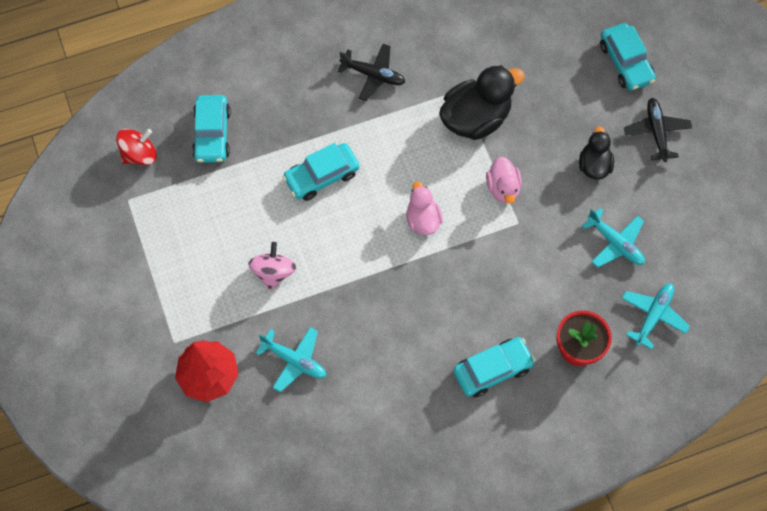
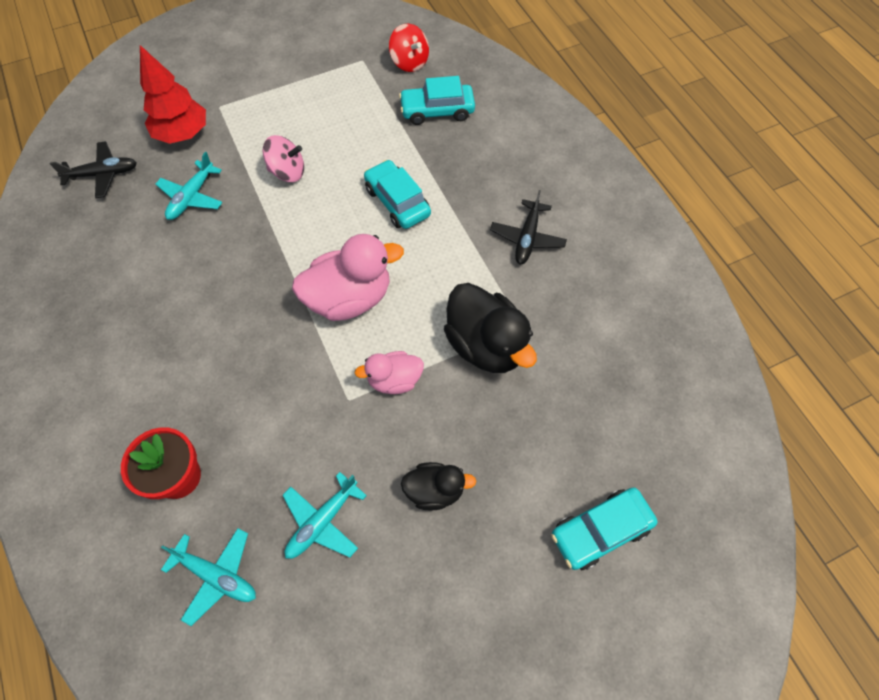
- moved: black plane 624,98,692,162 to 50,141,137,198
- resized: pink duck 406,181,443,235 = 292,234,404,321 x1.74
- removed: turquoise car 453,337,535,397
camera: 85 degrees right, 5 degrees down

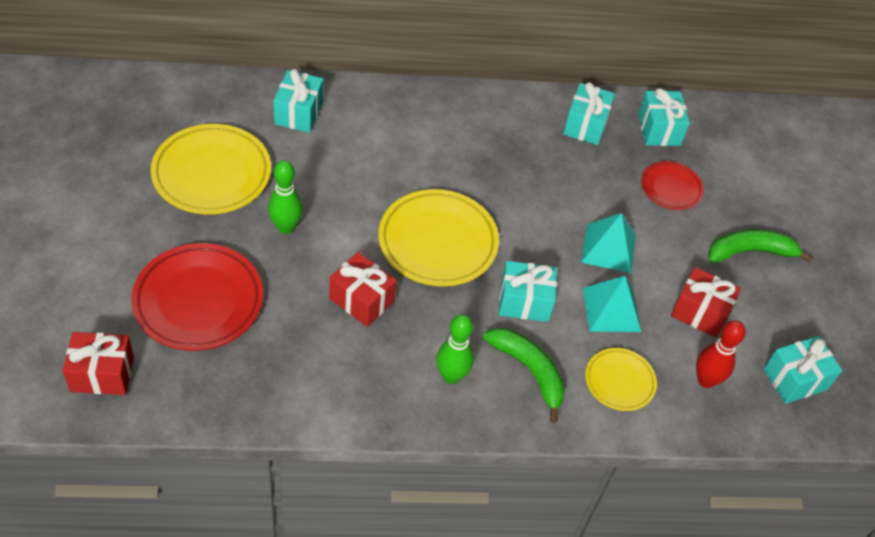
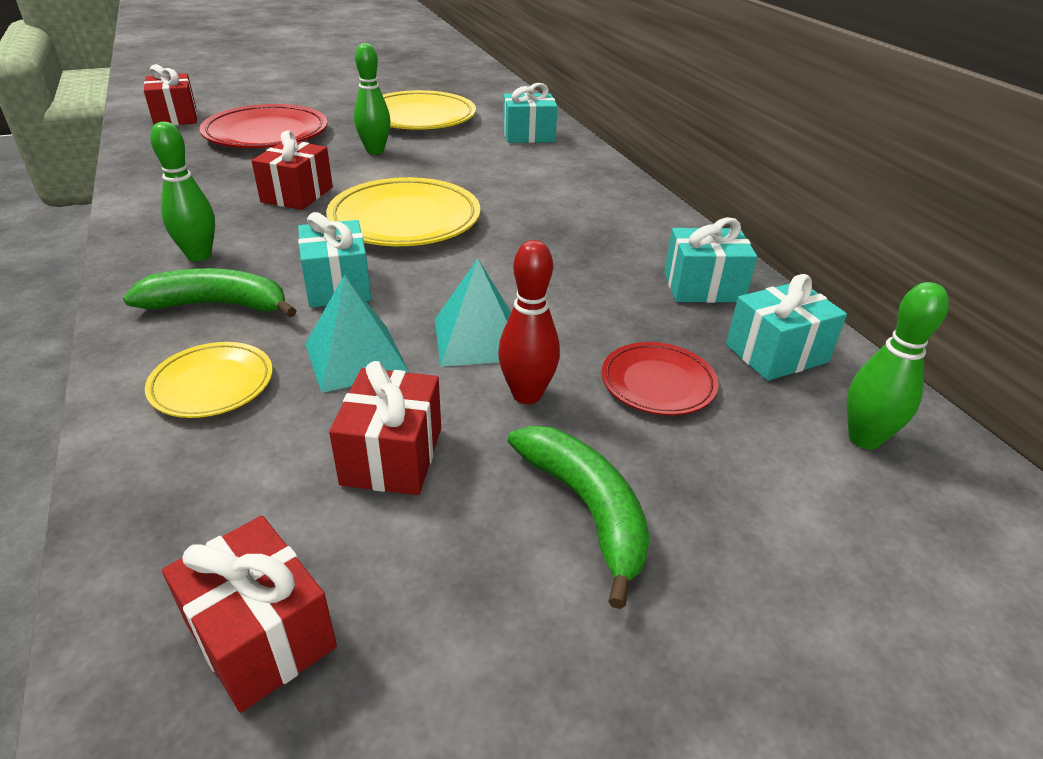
- moved: red bowling pin 696,320,745,388 to 498,240,560,404
- turned: green banana 483,328,565,423 = 123,268,297,317 120 degrees counterclockwise
- recoloured: turquoise gift 764,336,842,404 to red gift 162,516,337,713
- added: green bowling pin 847,282,949,449
camera: 75 degrees right, 15 degrees down

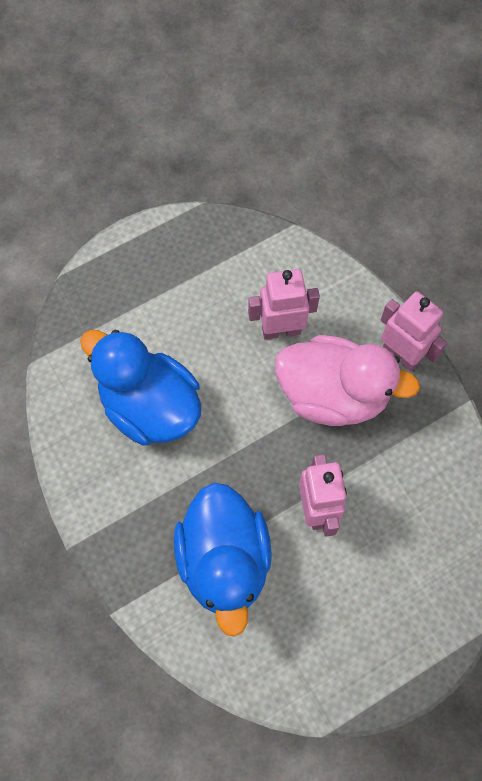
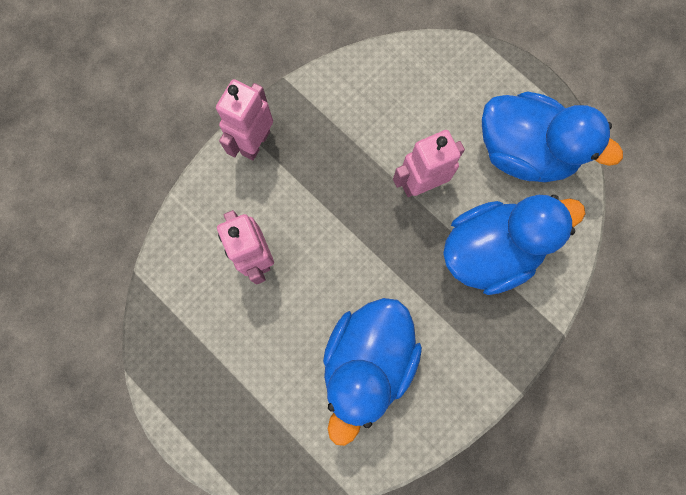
- removed: pink duck 275,335,420,426
- added: blue duck 482,91,623,182
camera: 105 degrees left, 10 degrees up

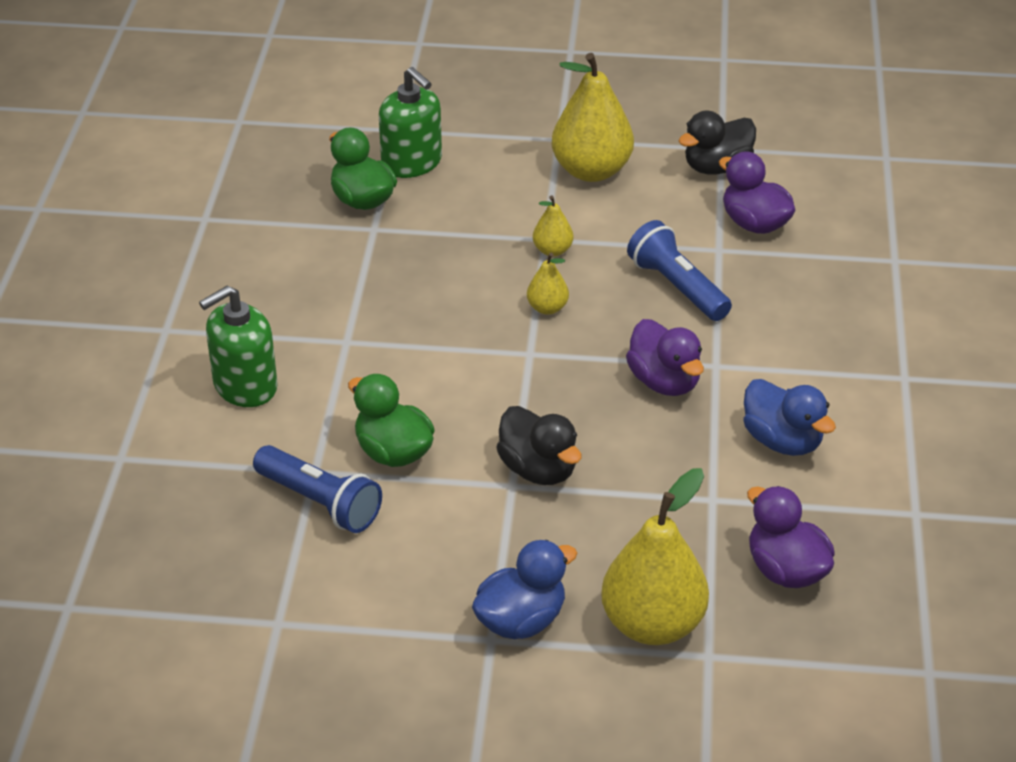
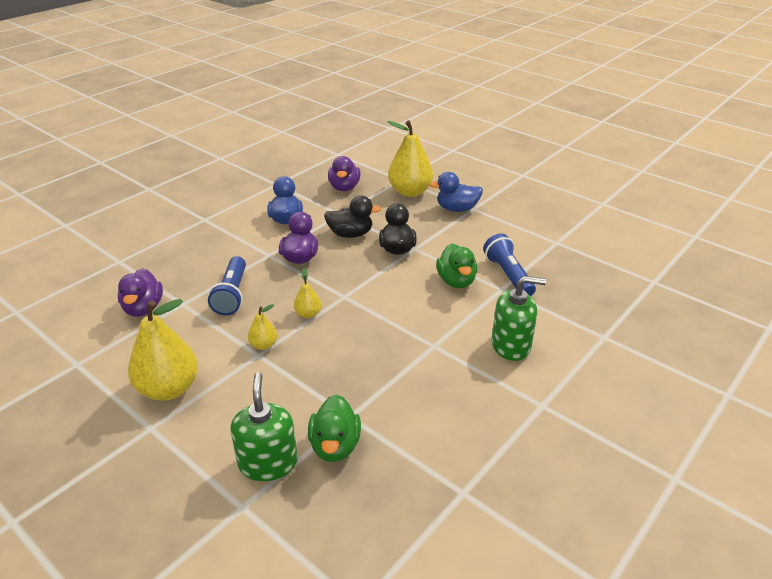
- moved: black duck 679,110,756,175 to 324,196,381,238
camera: 145 degrees left, 5 degrees down

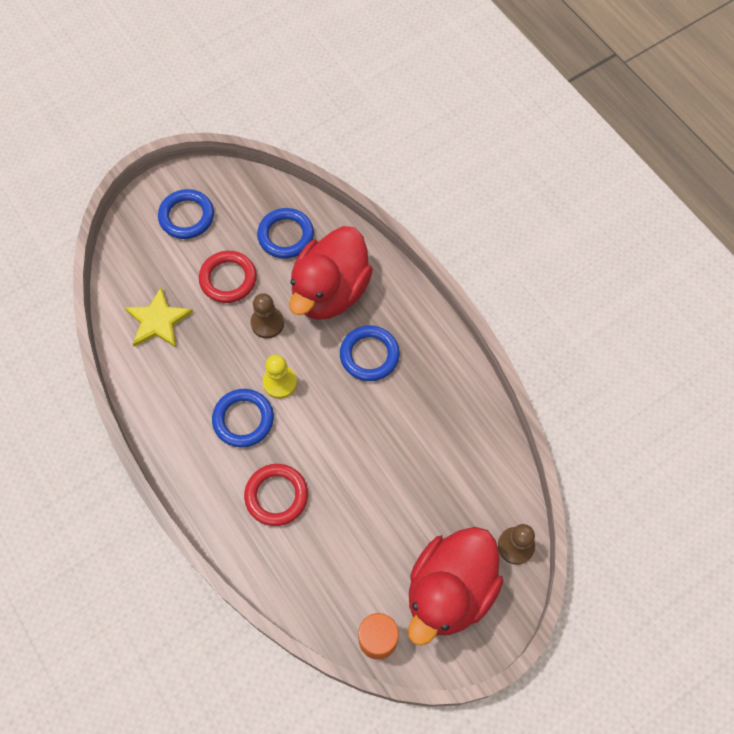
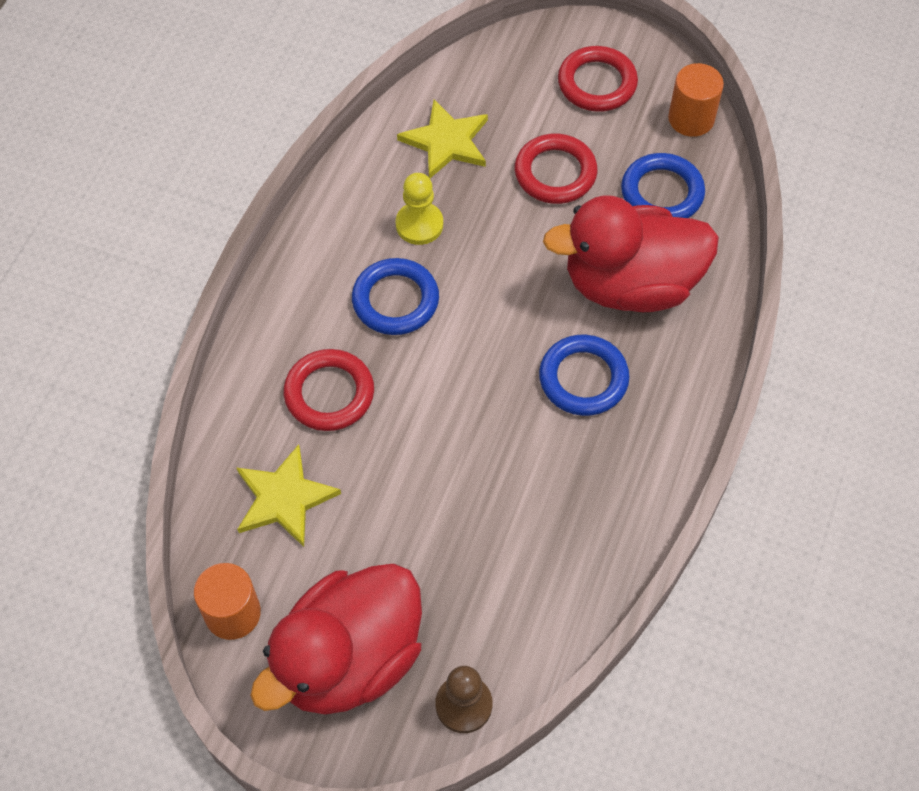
- recoloured: blue ring 158,189,214,239 to red ring 558,46,638,112
- removed: brown pawn 250,293,284,339
- moved: yellow pawn 263,355,297,399 to 396,173,443,245
- turned: red duck 408,527,503,646 = 250,564,422,715 45 degrees counterclockwise
- added: orange cylinder 668,63,724,137
- added: yellow star 237,444,341,547
camera: 55 degrees right, 5 degrees down

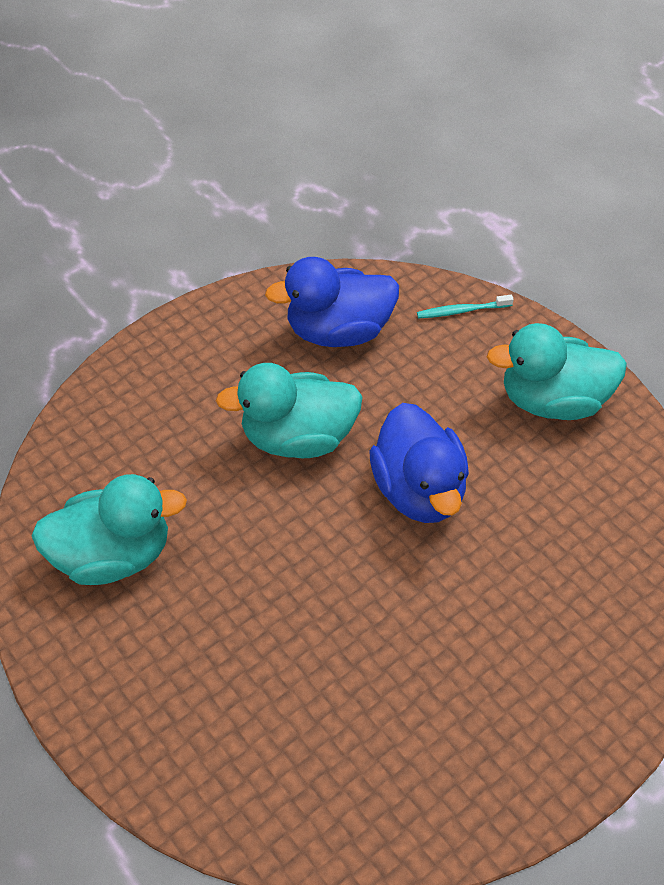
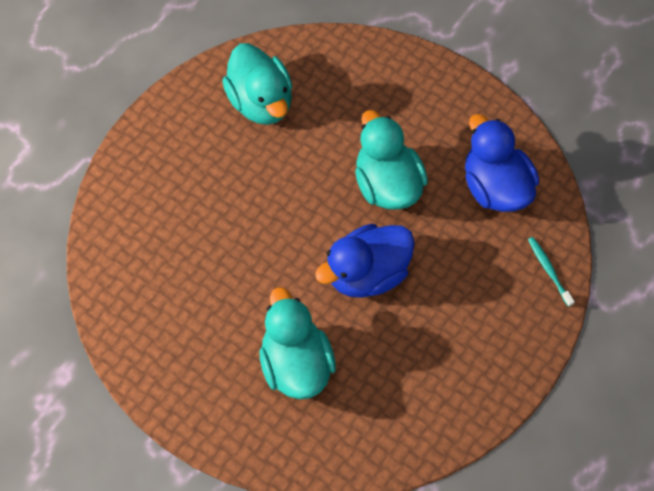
- moved: turquoise duck 487,323,627,420 to 260,287,336,399
camera: 75 degrees right, 10 degrees up

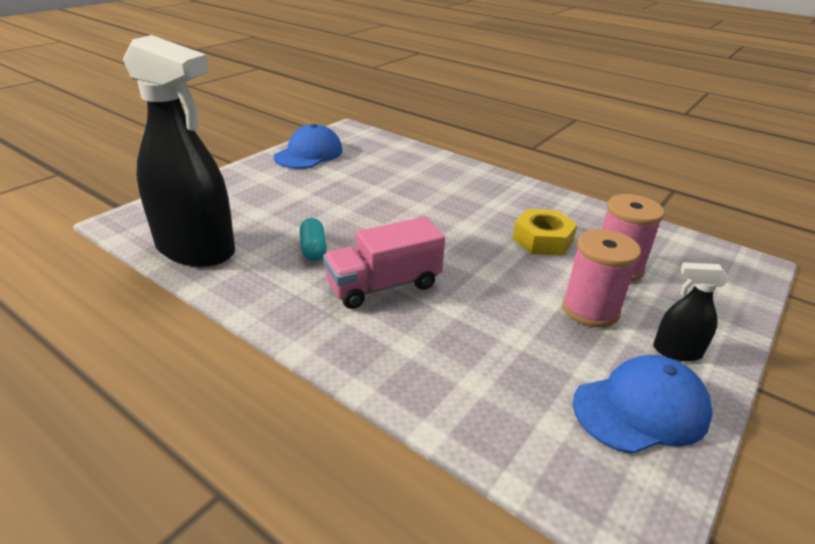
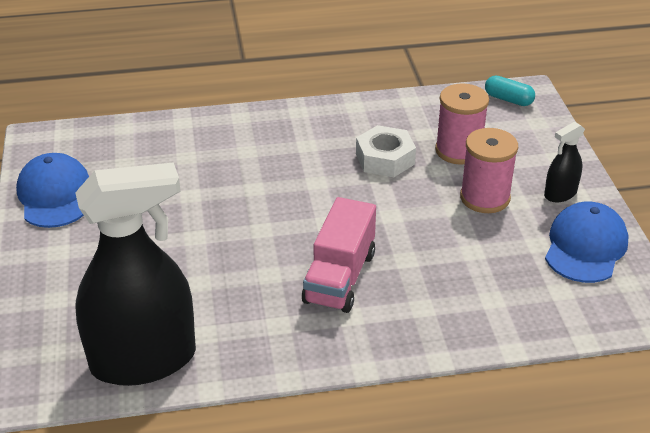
- recoloured: yellow nut 513,209,578,256 to white nut 356,125,416,177
- moved: turquoise capsule 300,218,327,261 to 485,76,535,106
camera: 45 degrees left, 5 degrees up

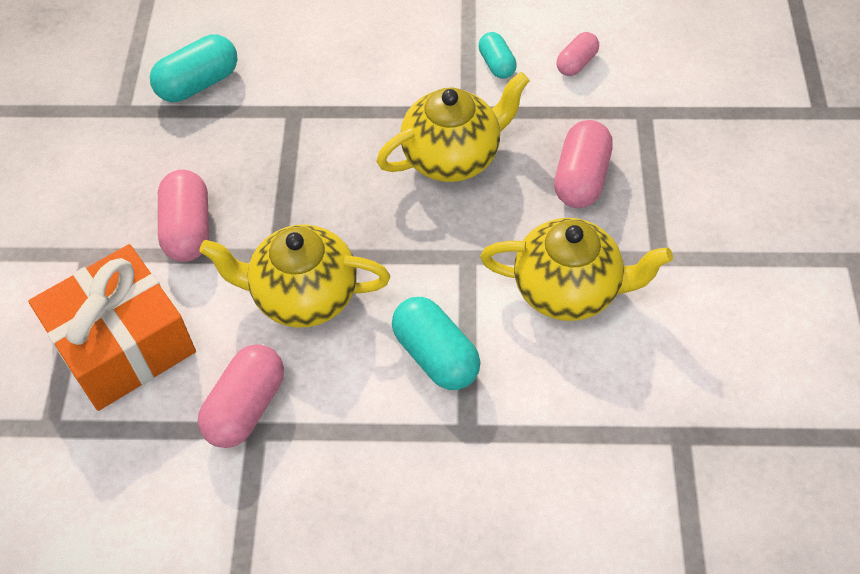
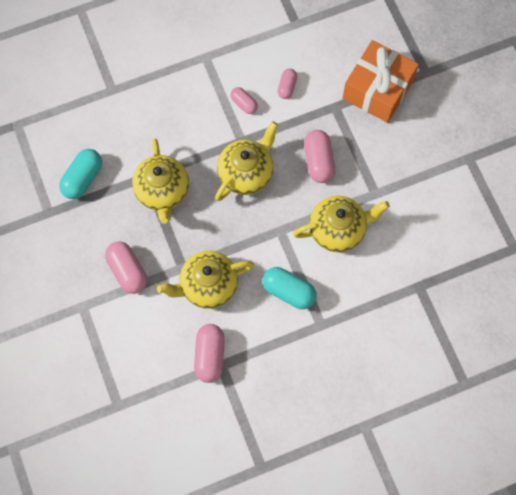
- recoloured: turquoise capsule 479,32,517,79 to pink capsule 230,87,258,114
- moved: orange gift 28,244,196,411 to 342,40,419,123
- added: yellow teapot 132,139,189,224
camera: 25 degrees left, 15 degrees up

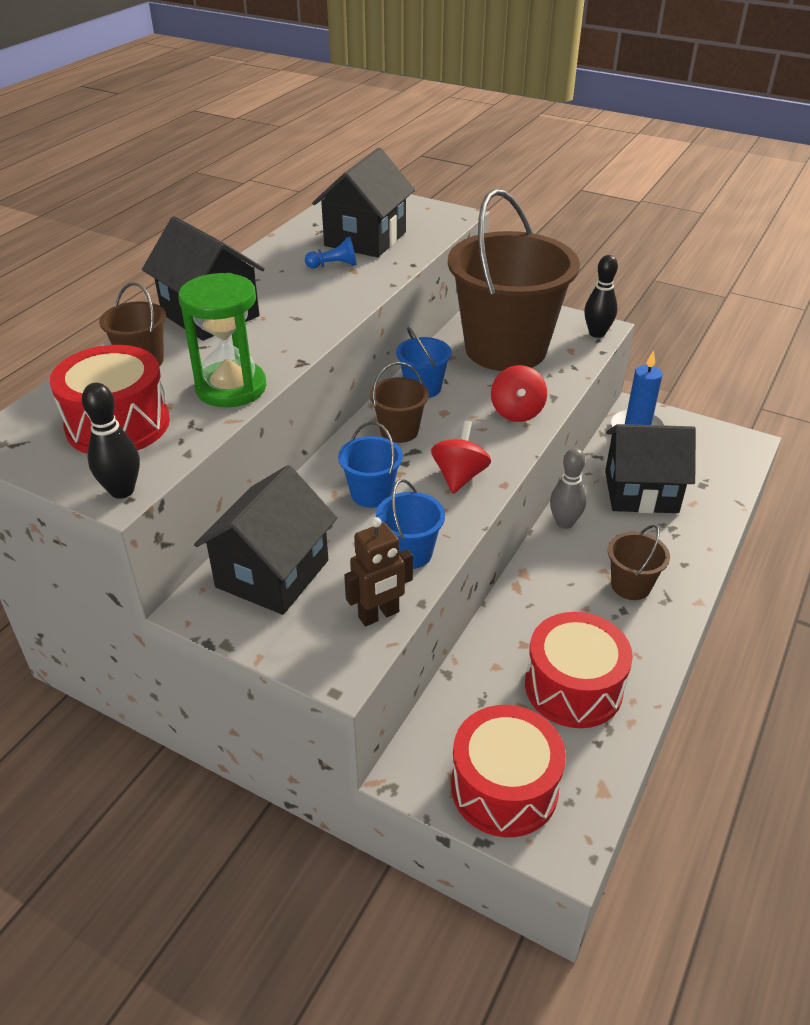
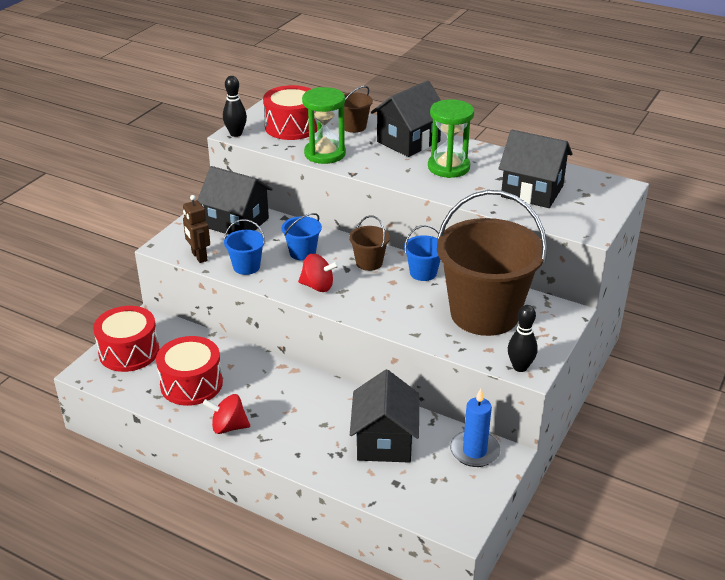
- removed: blue pawn 305,237,357,269
- moved: red spinning top 491,365,547,422 to 203,394,250,434
- removed: grey bowling pin 550,448,586,529
- removed: brown bucket 608,525,670,600
- added: green hourglass 428,99,474,178
camera: 90 degrees right, 5 degrees down

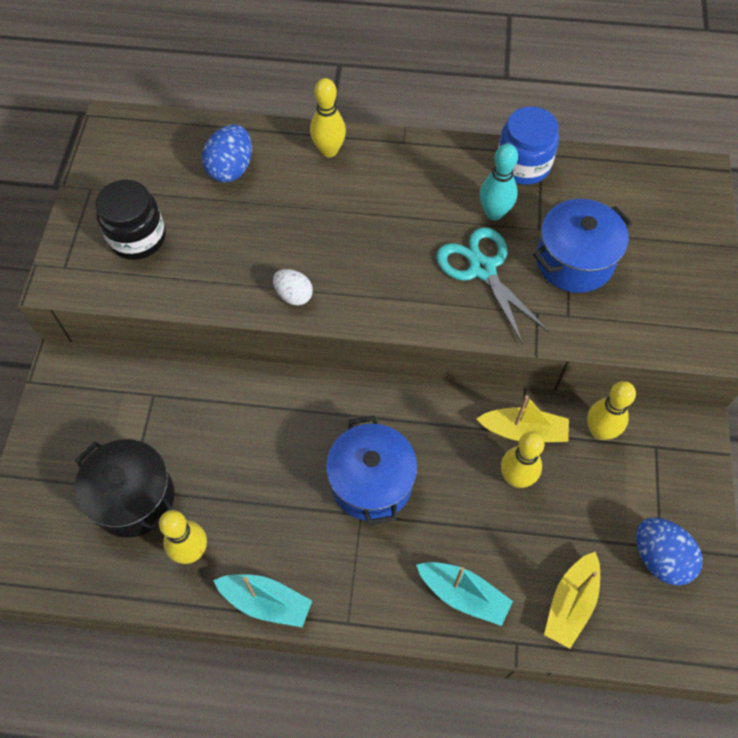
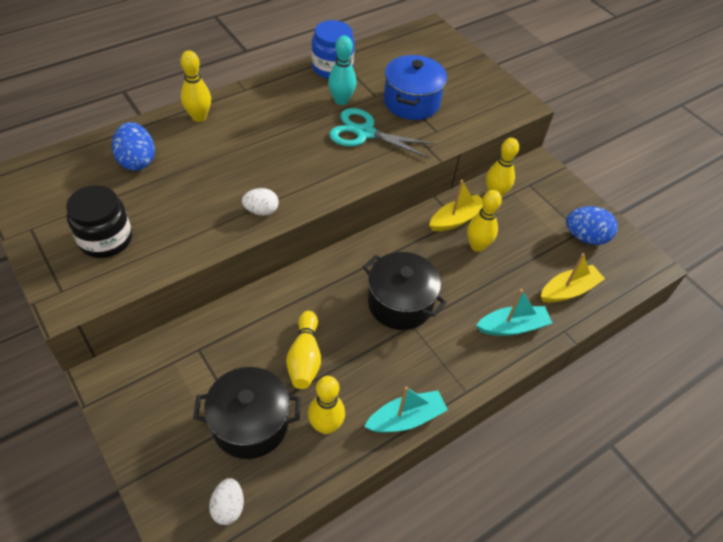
- recoloured: blue pot 326,416,418,525 to black pot 363,252,447,330
- turned: yellow boat 544,552,600,649 = 541,253,605,302 105 degrees counterclockwise
- added: yellow bowling pin 286,311,321,389
- added: white egg 209,478,244,525
camera: 45 degrees left, 10 degrees down

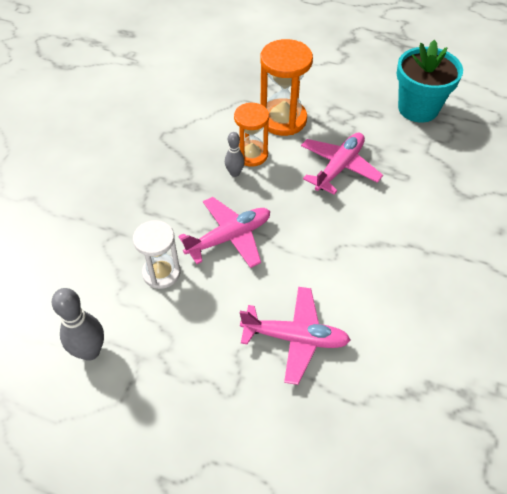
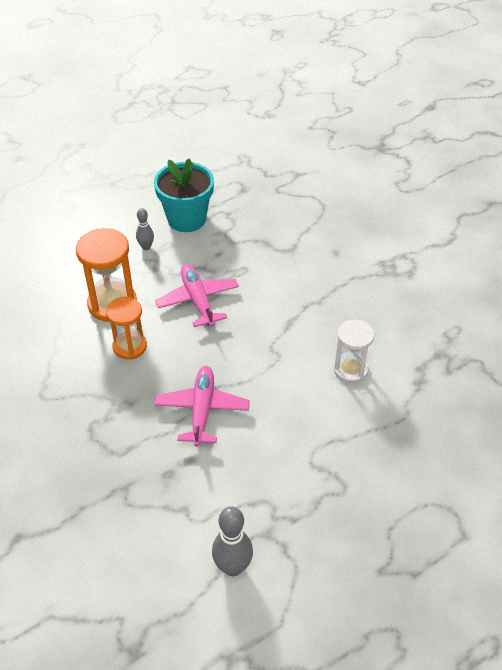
- moved: grey bowling pin 225,132,245,177 to 136,208,154,250
- moved: white hourglass 133,220,180,289 to 334,320,374,383
- removed: pink plane 240,287,351,385
camera: 55 degrees left, 5 degrees down

